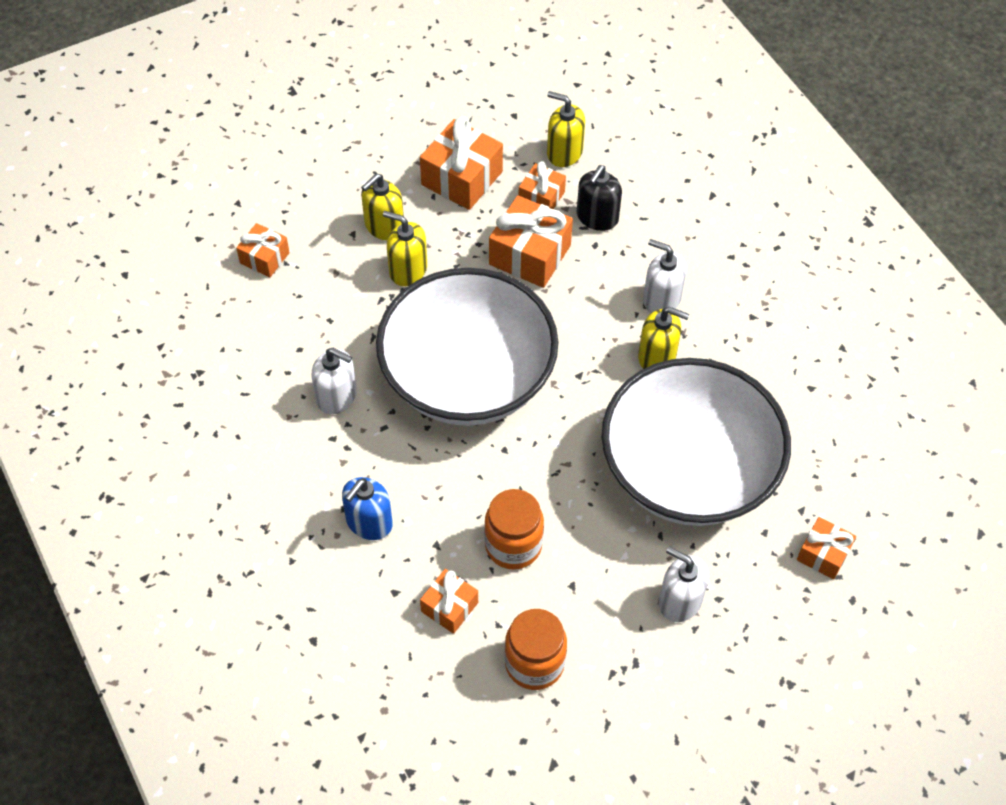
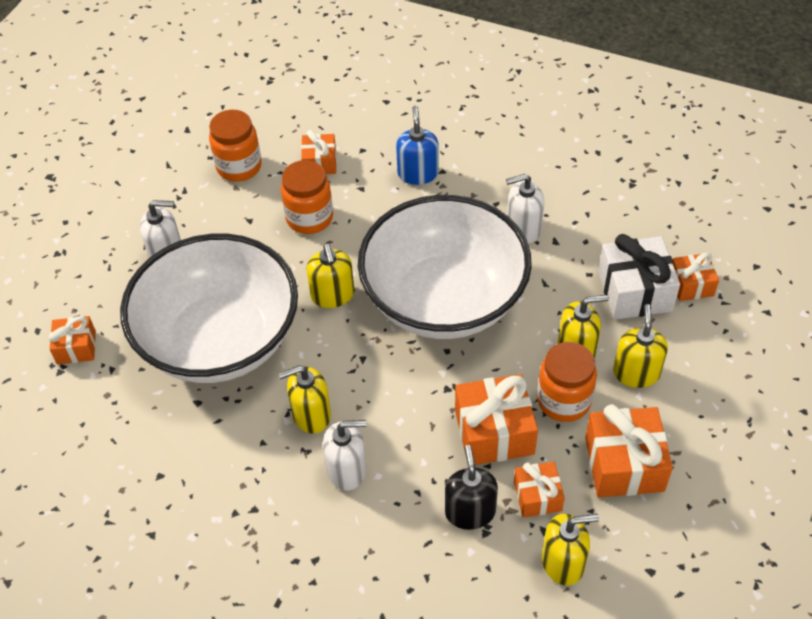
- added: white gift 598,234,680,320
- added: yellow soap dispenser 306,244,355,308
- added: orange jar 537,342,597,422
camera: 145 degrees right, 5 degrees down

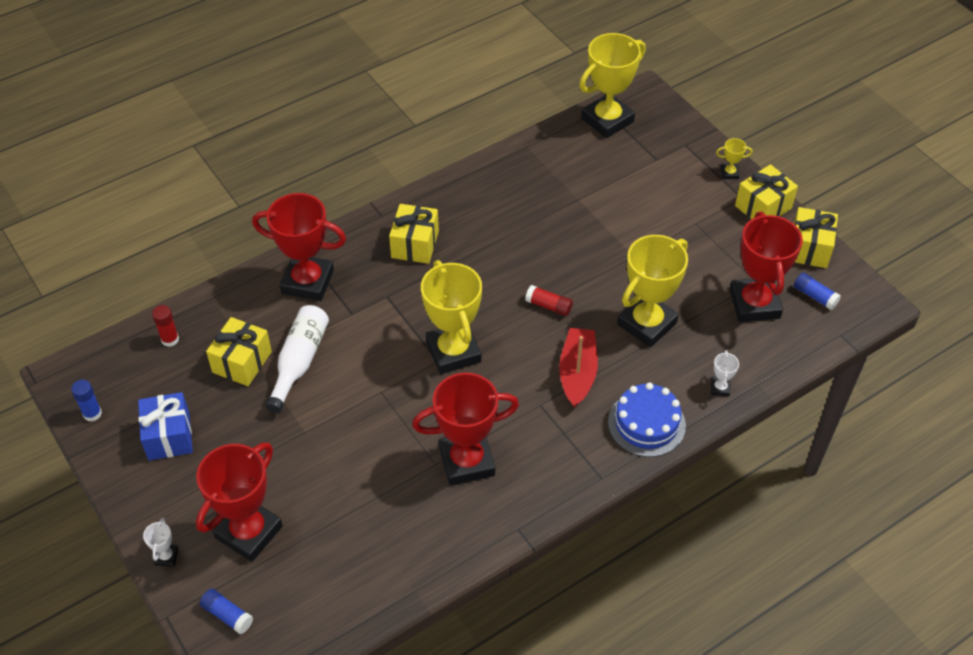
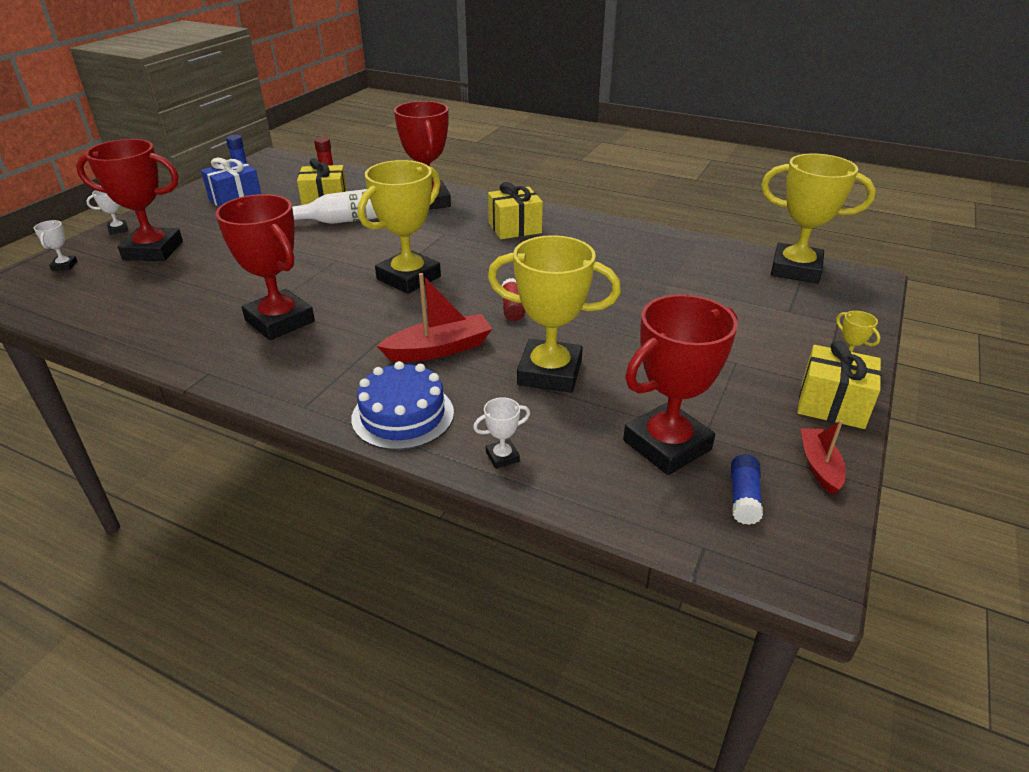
- replaced: yellow gift 794,207,838,268 to red boat 800,420,846,495
- replaced: blue glue stick 200,589,253,634 to white trophy 34,220,77,271
camera: 60 degrees right, 15 degrees down

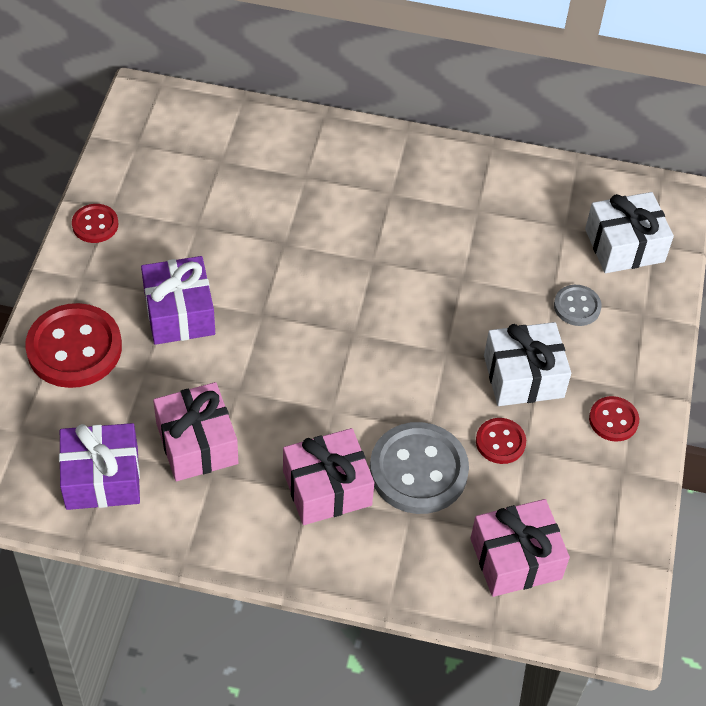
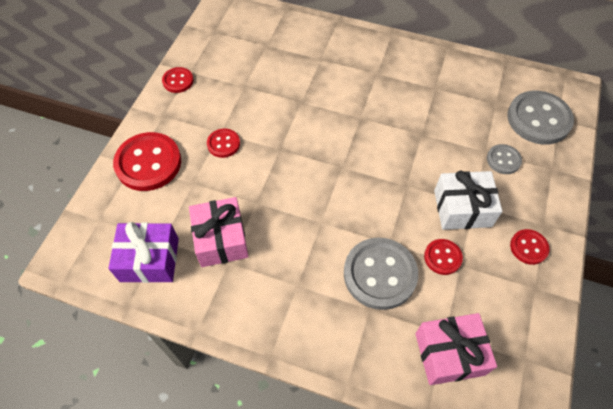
- replaced: white gift 585,192,674,273 to grey button 507,91,574,145
- replaced: purple gift 141,256,215,345 to red button 207,129,240,158
- removed: pink gift 283,428,374,525
camera: 10 degrees right, 5 degrees up

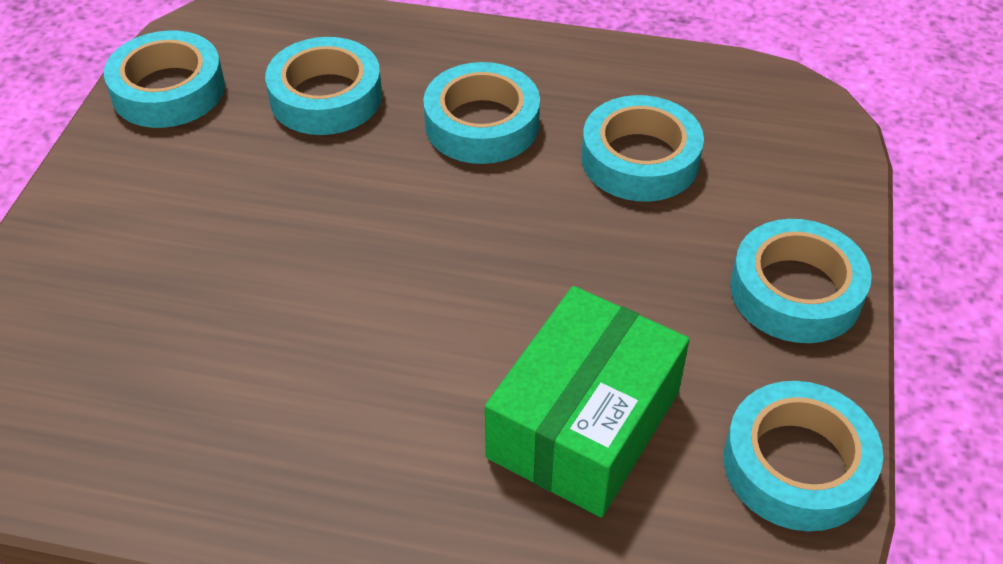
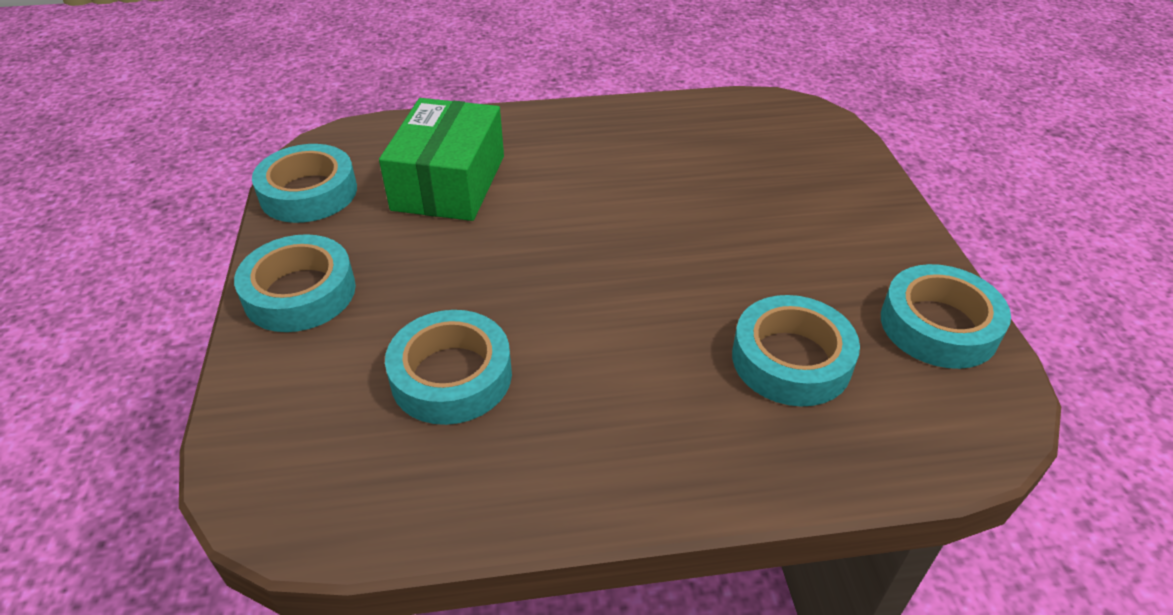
- removed: turquoise tape 423,62,540,164
camera: 160 degrees right, 5 degrees down

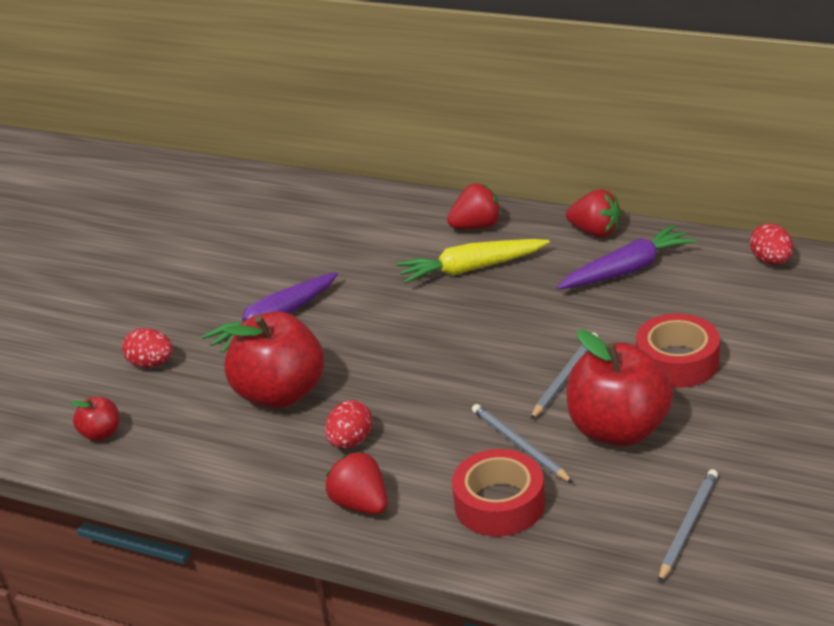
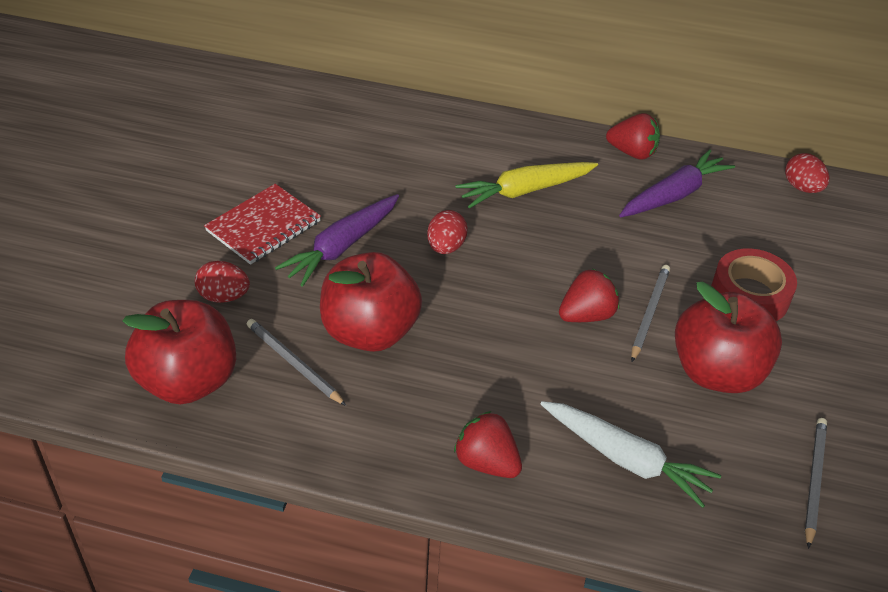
- moved: red strawberry 447,183,501,229 to 559,268,619,322
- resized: red apple 71,397,119,441 = 122,300,237,404 x2.19
- moved: red egg 325,400,372,449 to 427,210,468,254
- moved: grey pencil 472,404,573,483 to 247,319,346,406
- replaced: red tape 452,449,545,536 to white carrot 540,401,721,508
- added: red notebook 204,184,321,265
camera: 15 degrees left, 10 degrees up

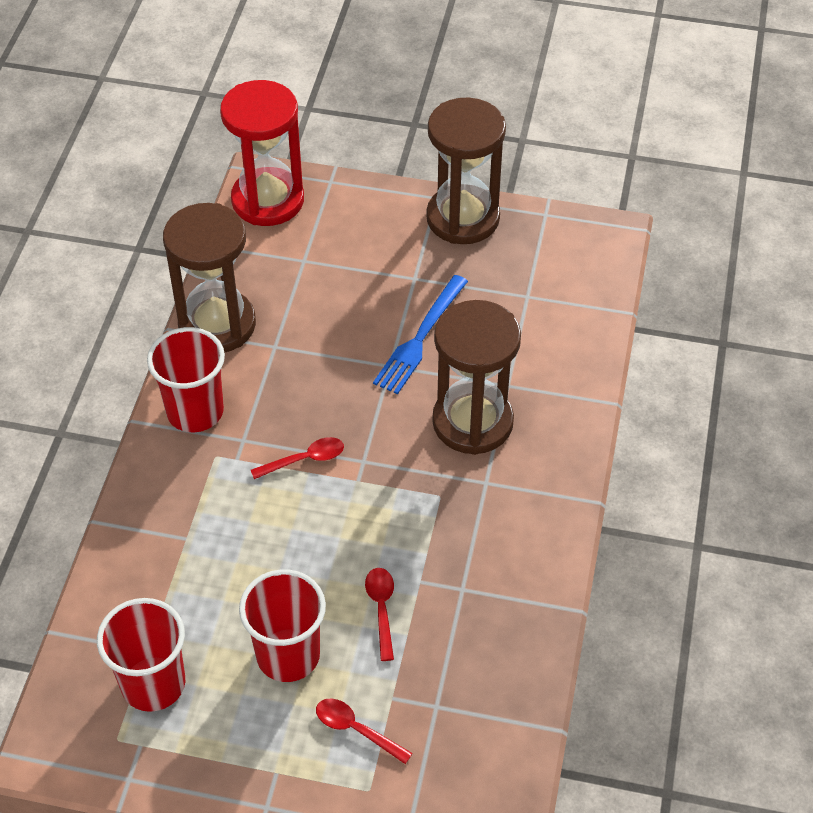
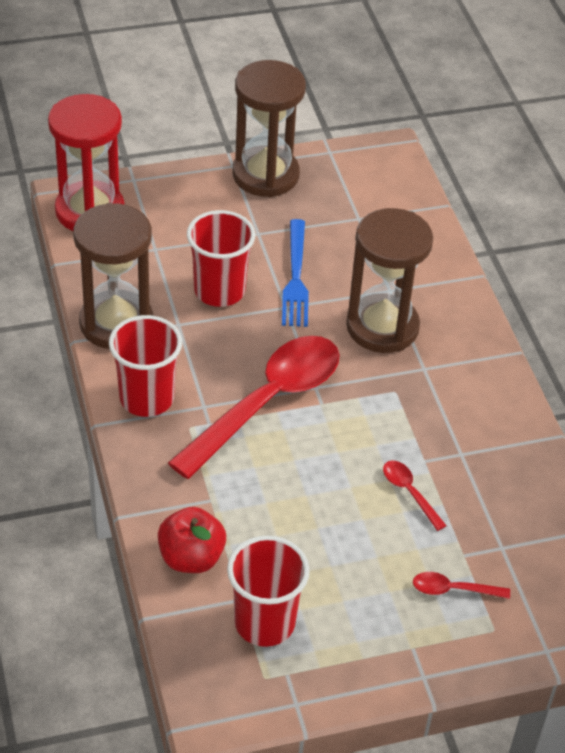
- resized: red spoon 251,437,344,479 = 168,336,340,479 x2.49
- moved: red cup 239,569,326,682 to 187,210,255,307
- added: red apple 158,507,226,573
camera: 30 degrees left, 5 degrees down

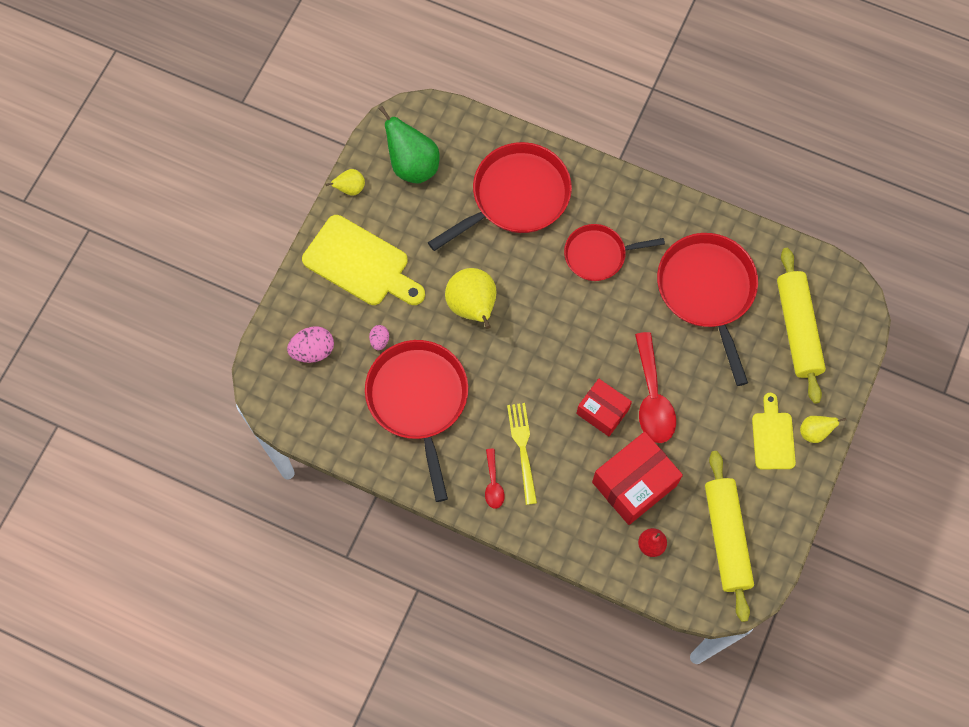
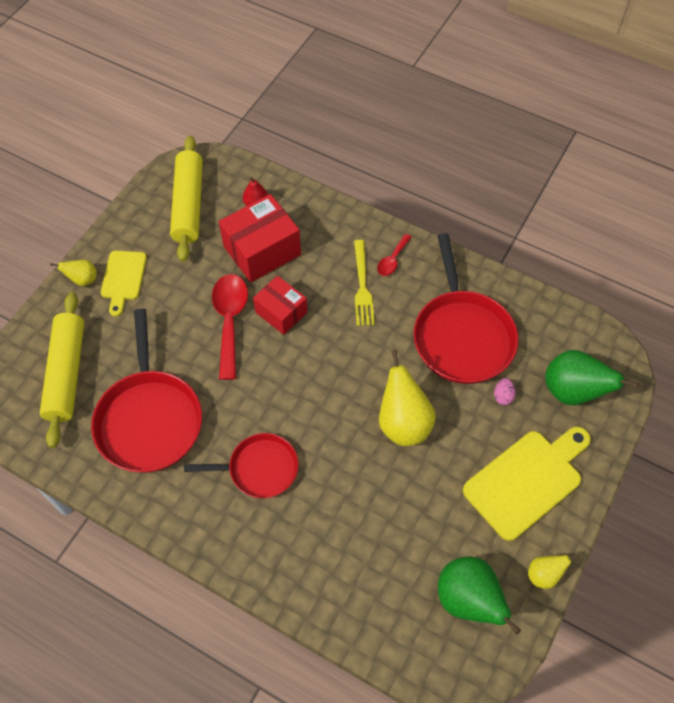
- removed: red pan 428,142,572,251
- turned: yellow cutting board 302,215,425,305 = 463,427,591,541 105 degrees clockwise
- replaced: pink egg 287,326,334,363 to green pear 545,350,639,405
- turned: red spoon 485,449,504,509 = 377,234,412,276 150 degrees counterclockwise
camera: 175 degrees left, 10 degrees down

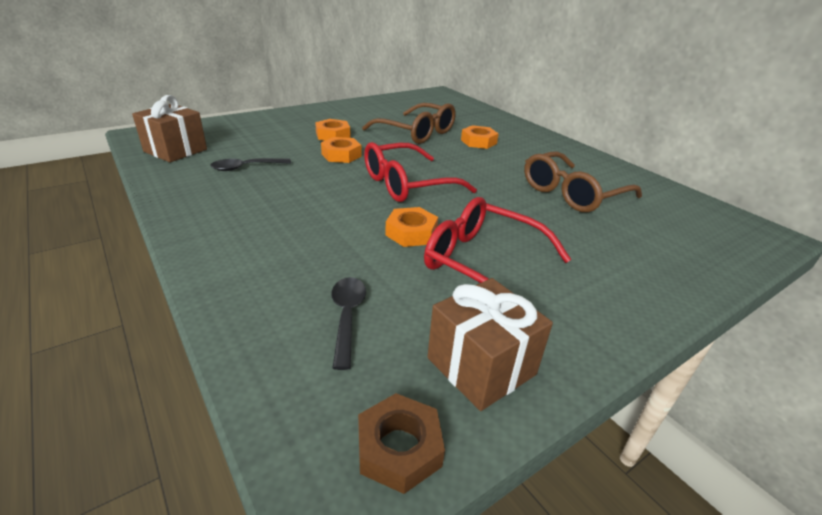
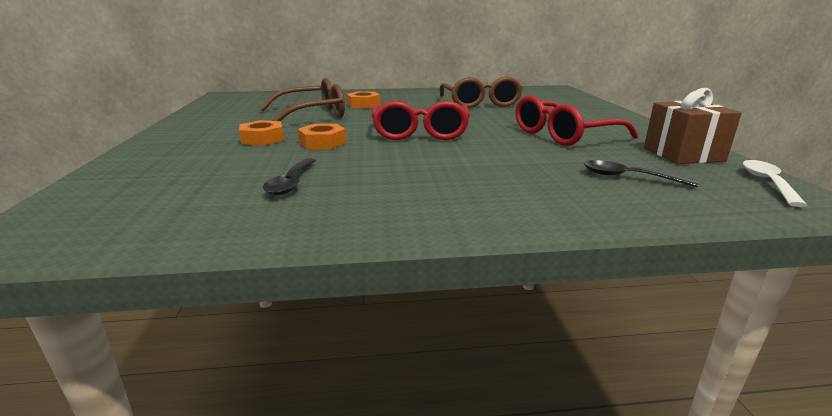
- removed: brown gift 132,95,207,162
- removed: orange nut 385,207,438,247
- replaced: brown nut 358,393,445,494 to white spoon 743,160,808,207
camera: 60 degrees left, 10 degrees down

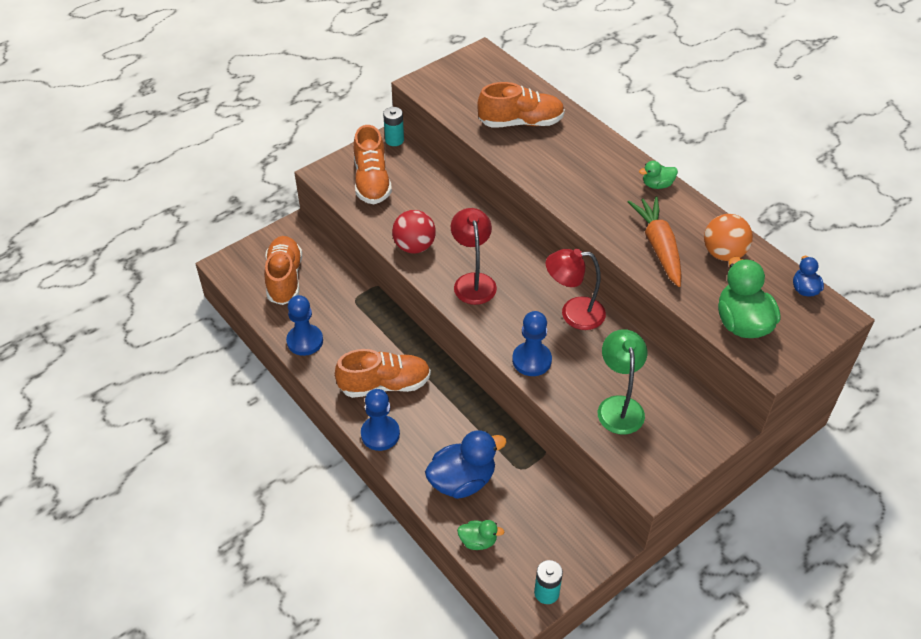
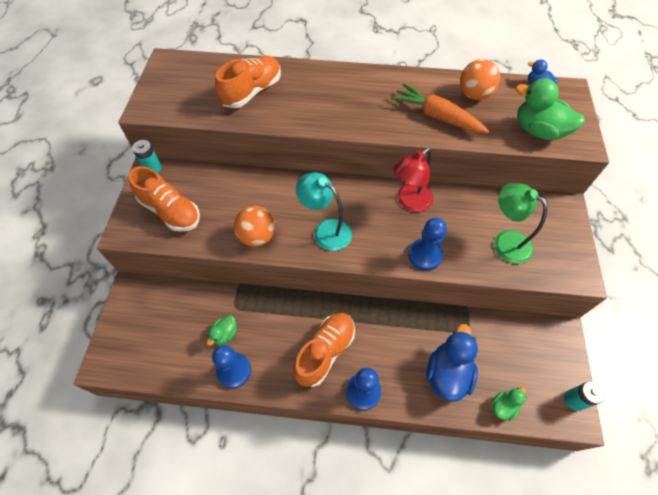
- moved: green duck 639,161,678,189 to 206,315,237,346
- recoloured: red lamp 451,208,497,305 to turquoise lamp 296,173,352,251
- recoloured: red ball 392,210,436,253 to orange ball 234,206,275,247
- removed: orange shoe 264,236,302,305
camera: 45 degrees left, 10 degrees up

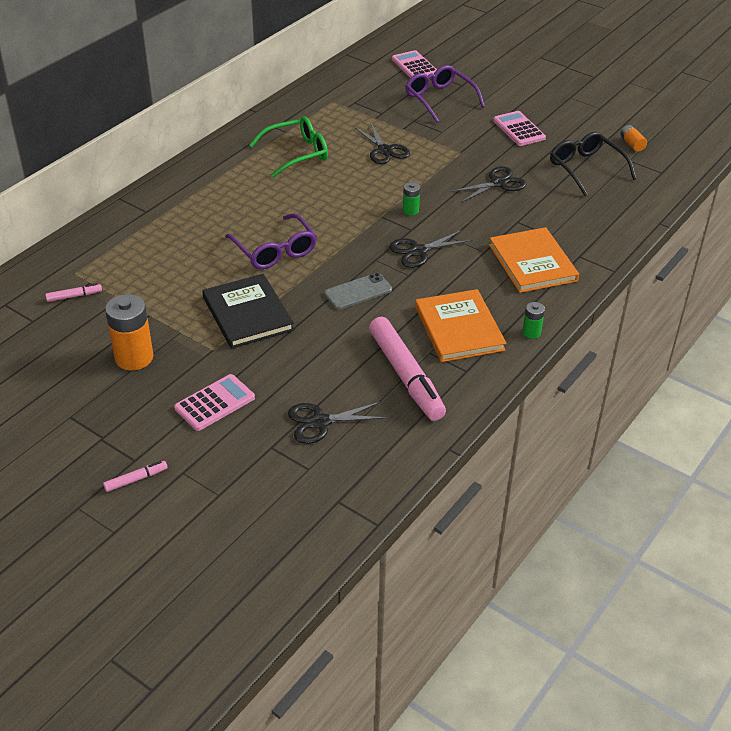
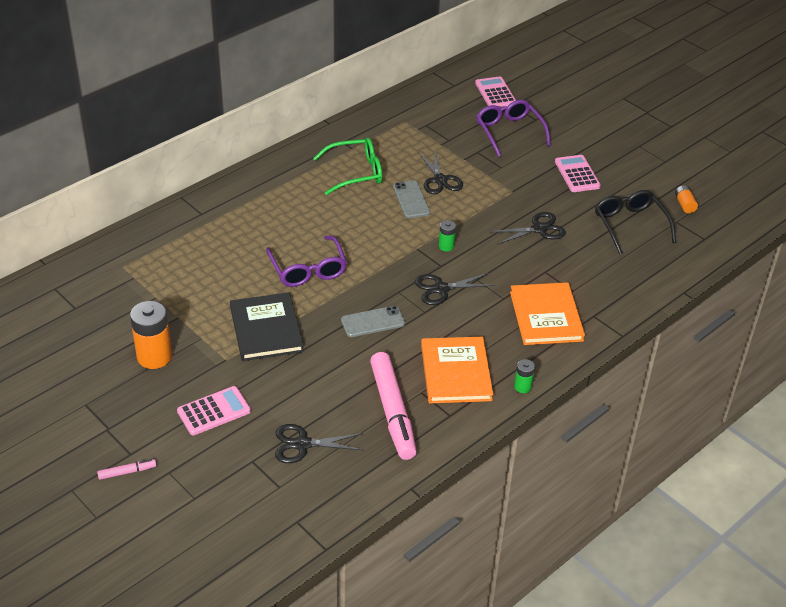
- removed: pink marker 45,283,102,302
- added: grey phone 393,180,430,218
camera: 10 degrees right, 0 degrees up

